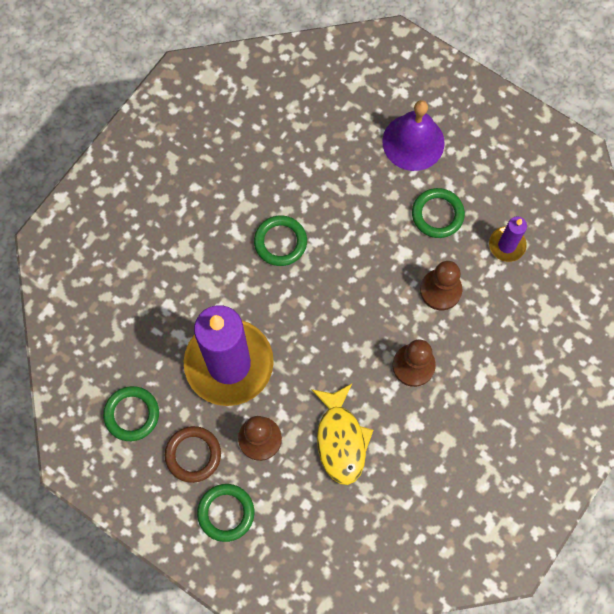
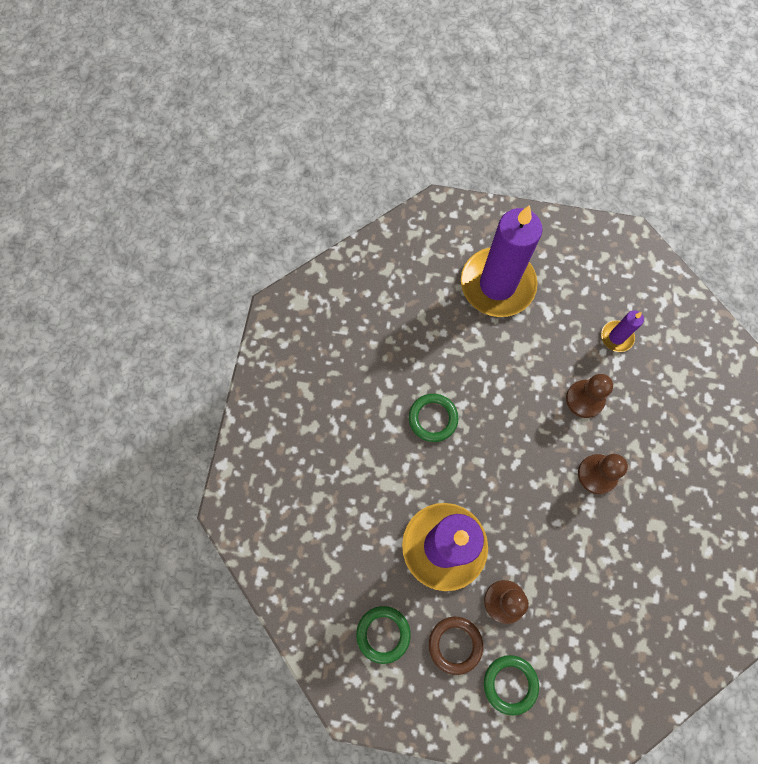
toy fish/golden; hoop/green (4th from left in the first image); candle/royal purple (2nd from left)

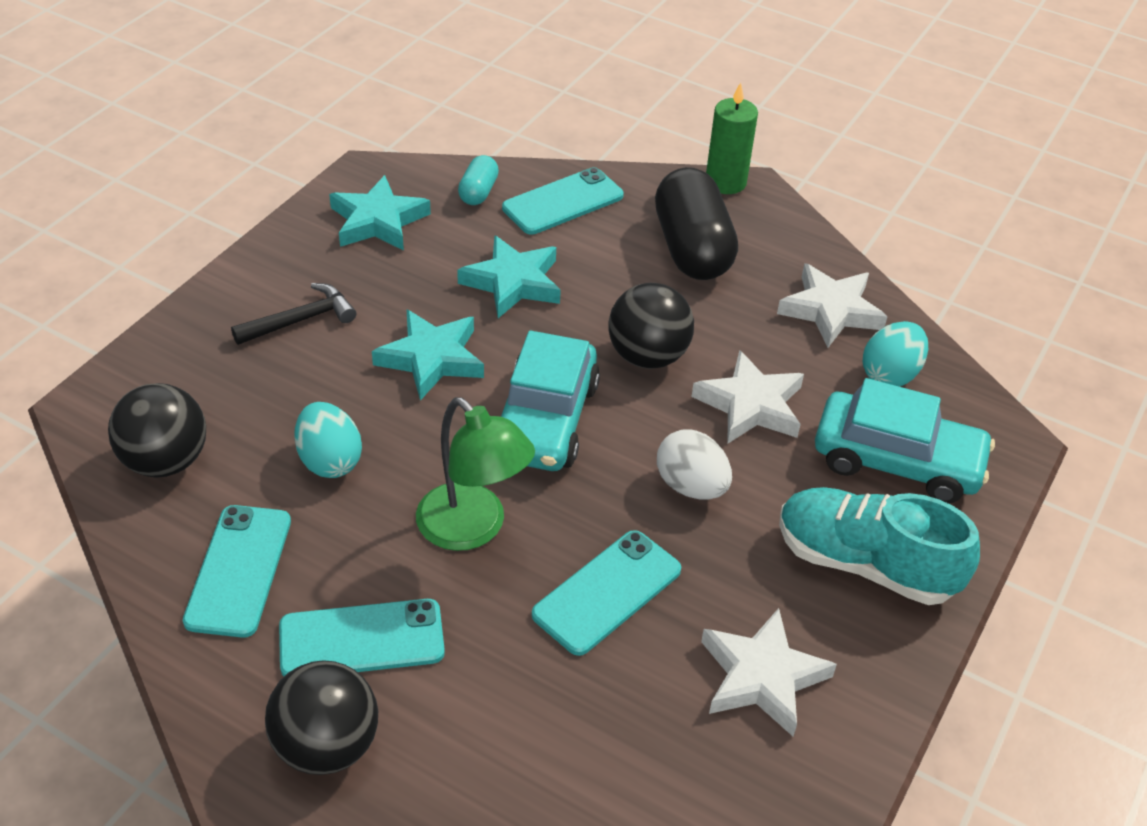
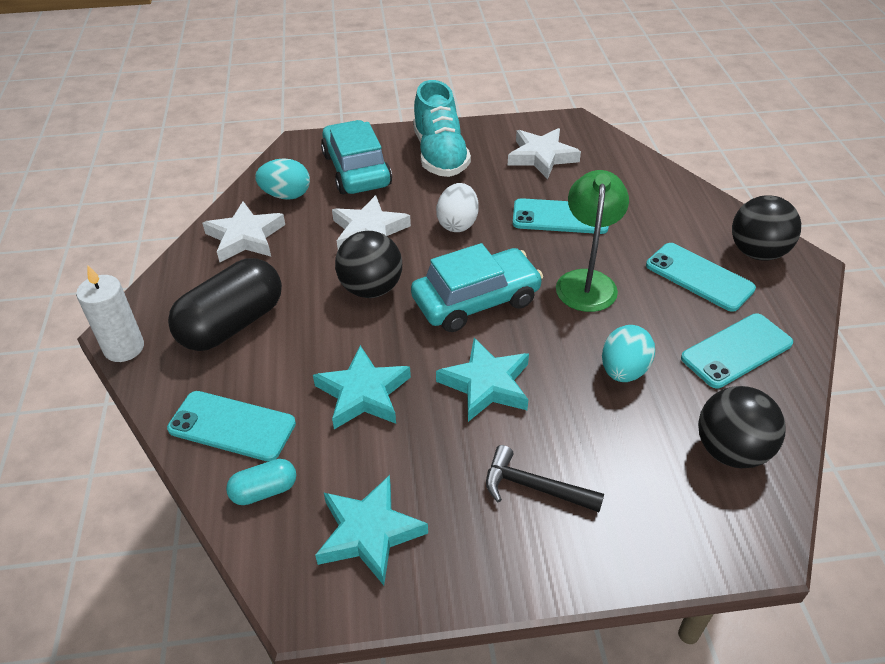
candle/white

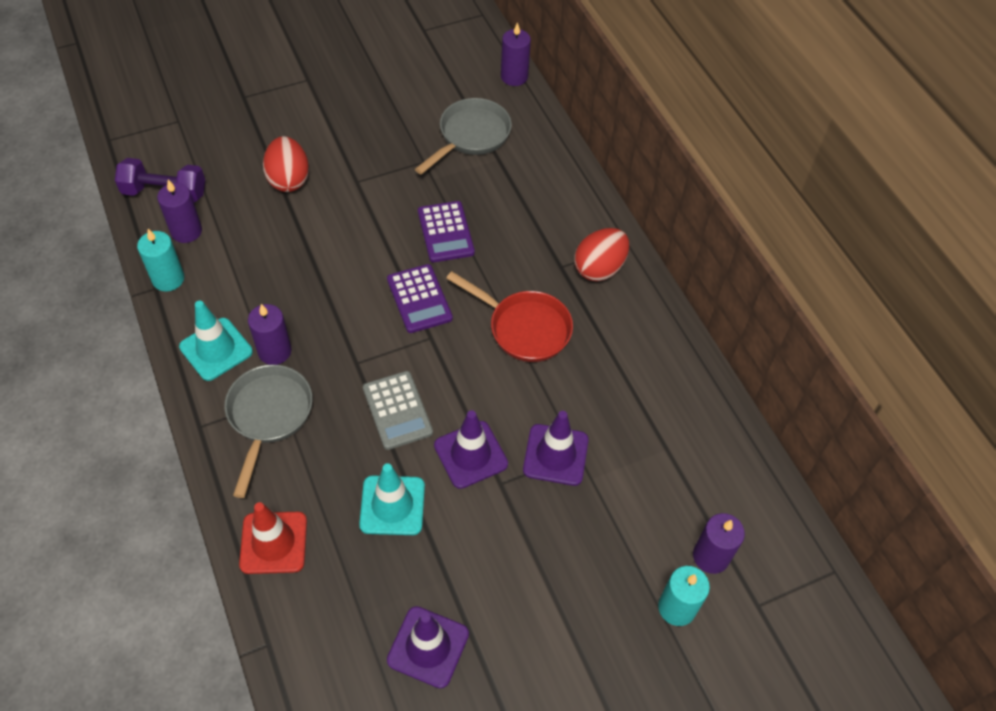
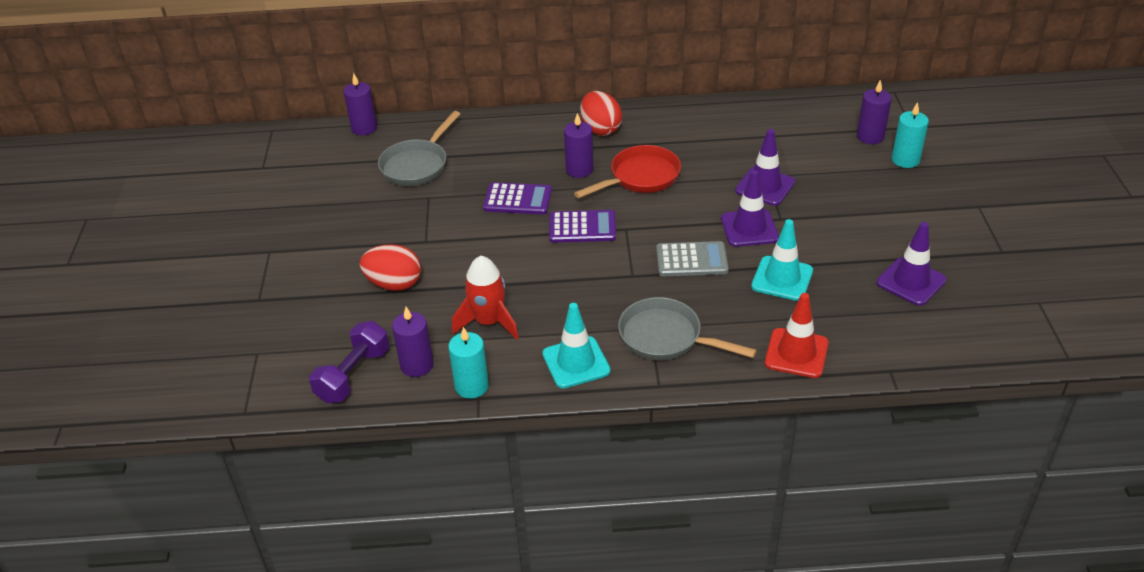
toy rocket/red; candle/royal purple (3rd from left); pan/grey (1st from left)

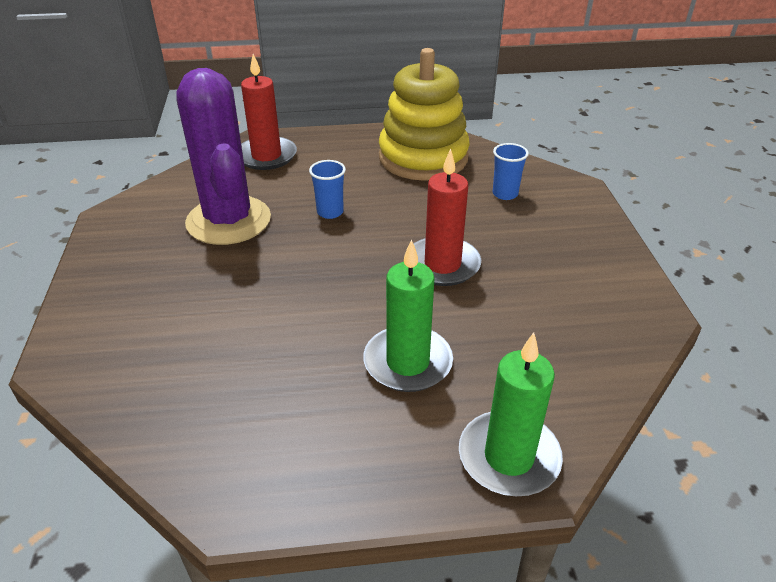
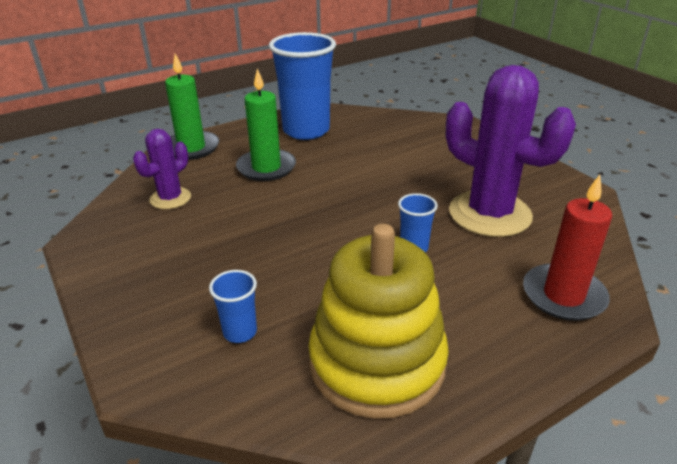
candle/red (2nd from left in the first image); cactus/royal purple (1st from left); cup/cobalt (2nd from left)

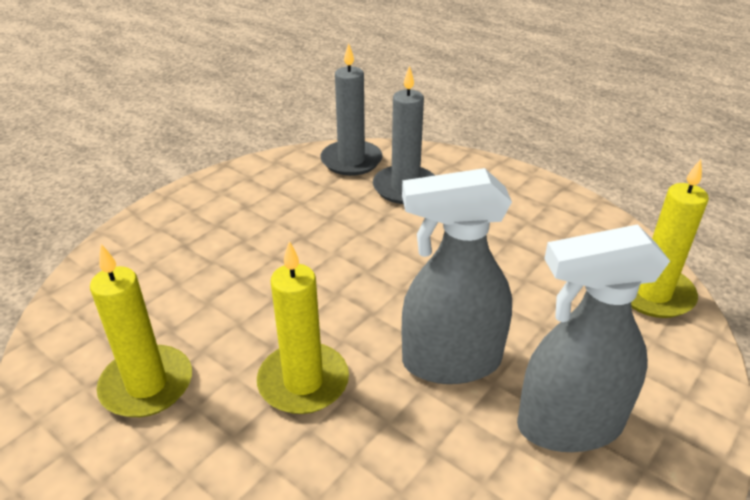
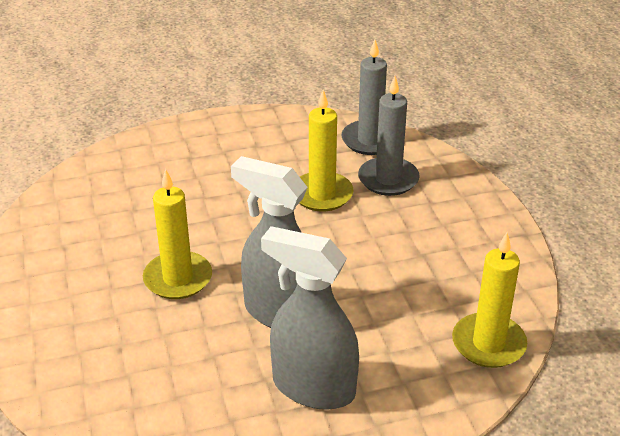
candle/golden (2nd from left)

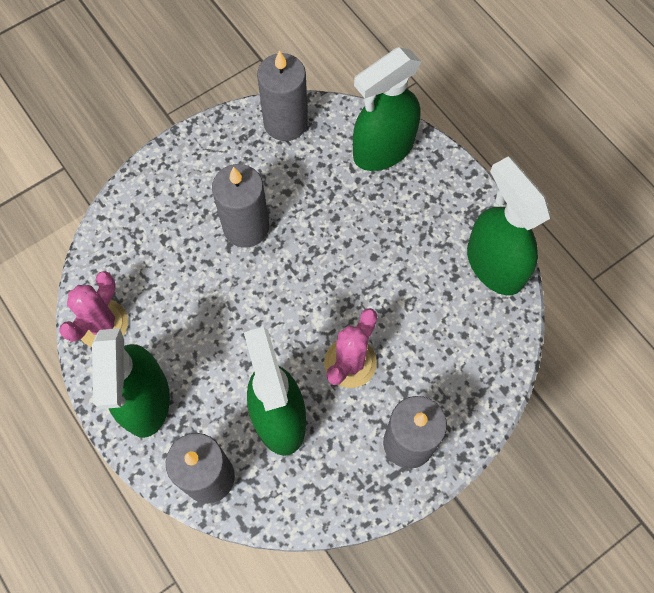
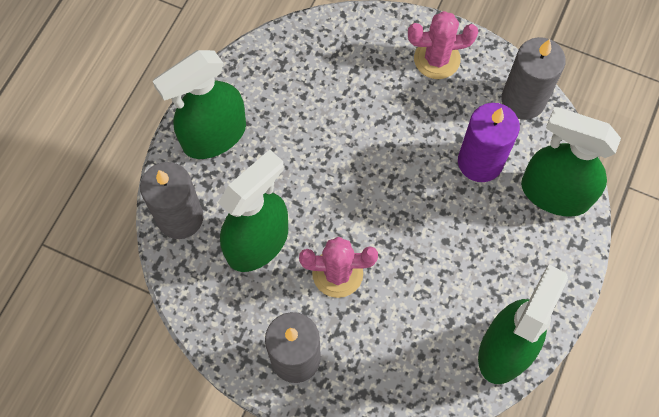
candle/grey (2nd from left in the first image); candle/royal purple; cactus/rose-pink (2nd from left)

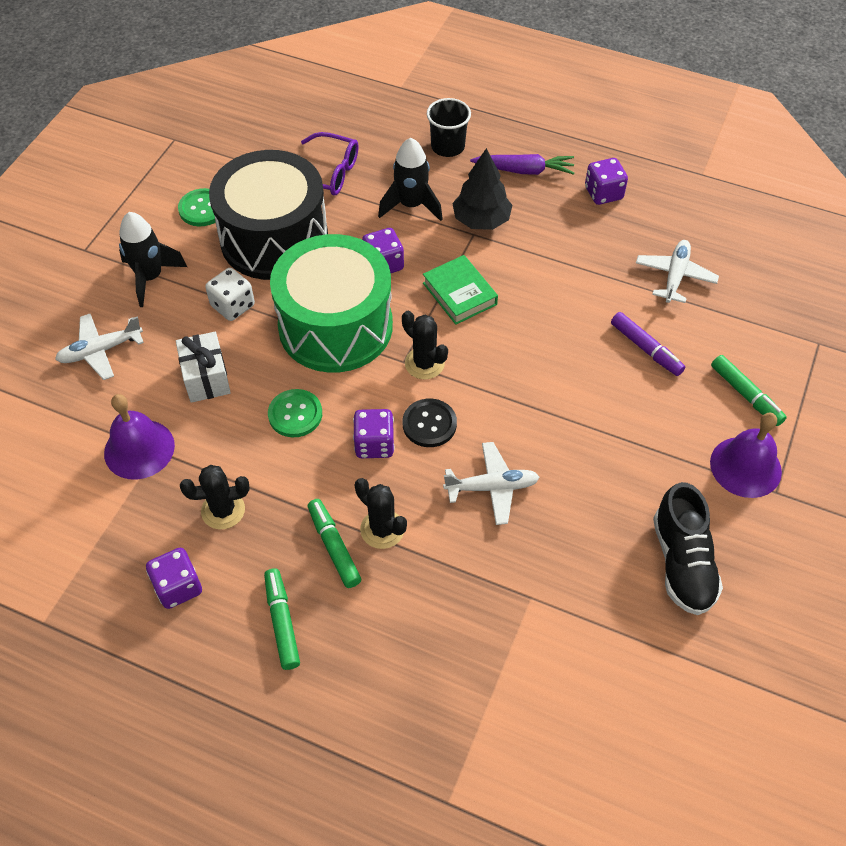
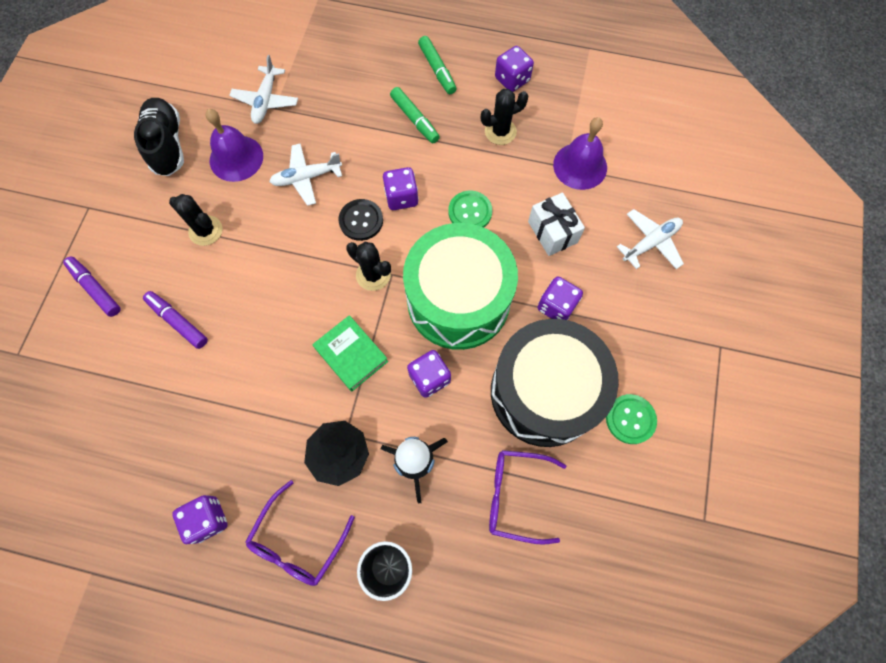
toy rocket/black (1st from left in the first image); cactus/black (1st from left); toy plane/white (1st from left); school bell/royal purple (1st from left); glasses/royal purple (1st from left); die/royal purple (5th from left); marker pen/royal purple (1st from left)

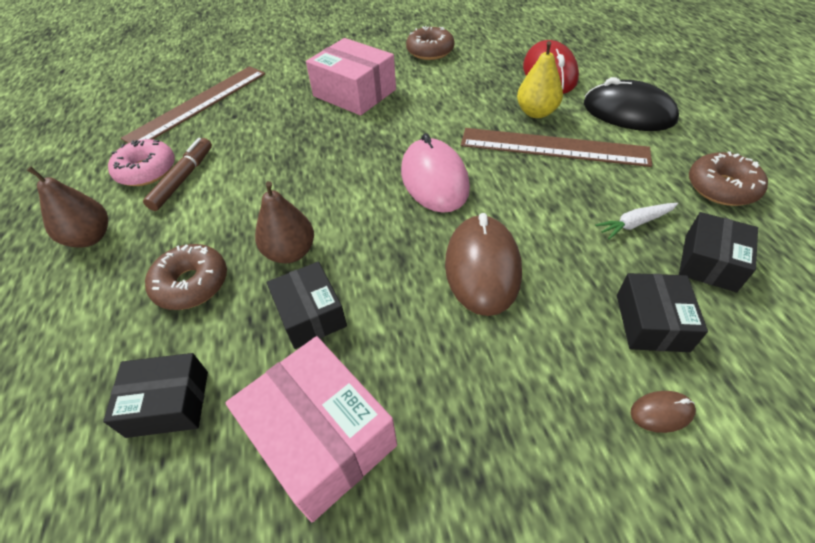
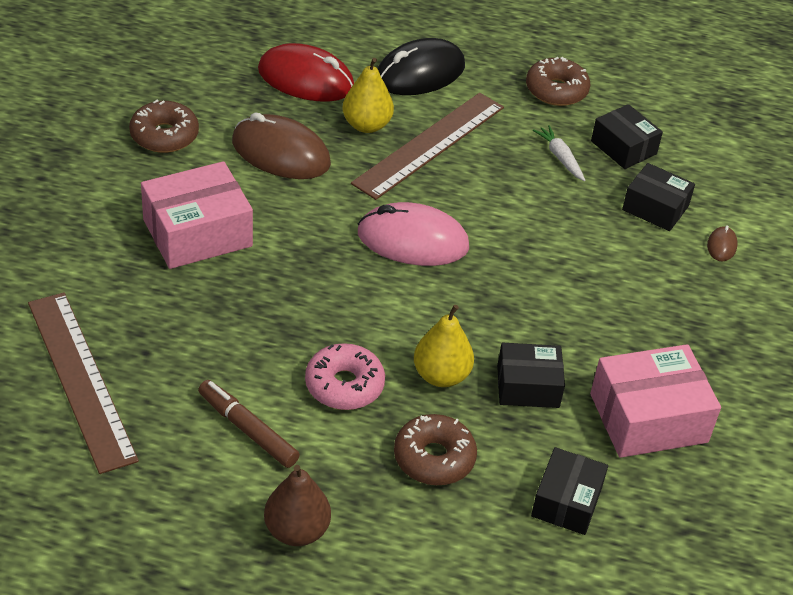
doughnut/rose-pink; computer mouse/brown (1st from left); pear fruit/golden (2nd from left); carrot/white

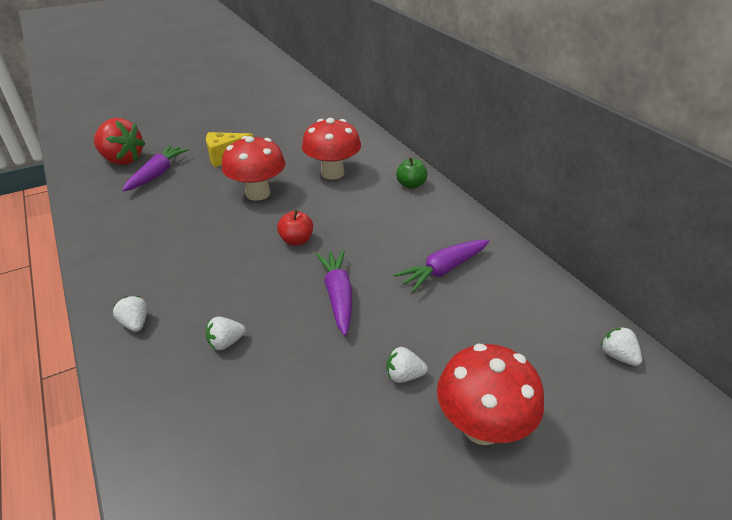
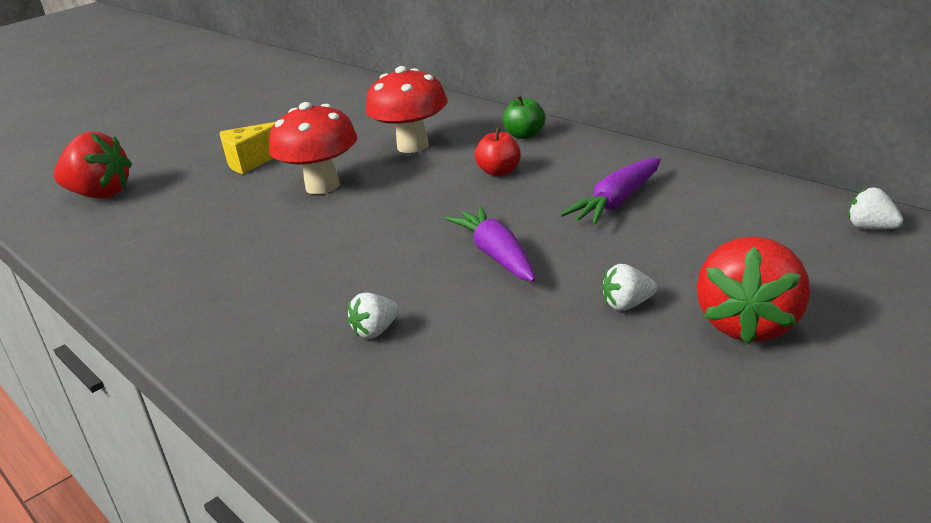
toy strawberry/white (1st from left in the first image); carrot/royal purple (1st from left in the first image); apple/red; toy strawberry/red (2nd from left)

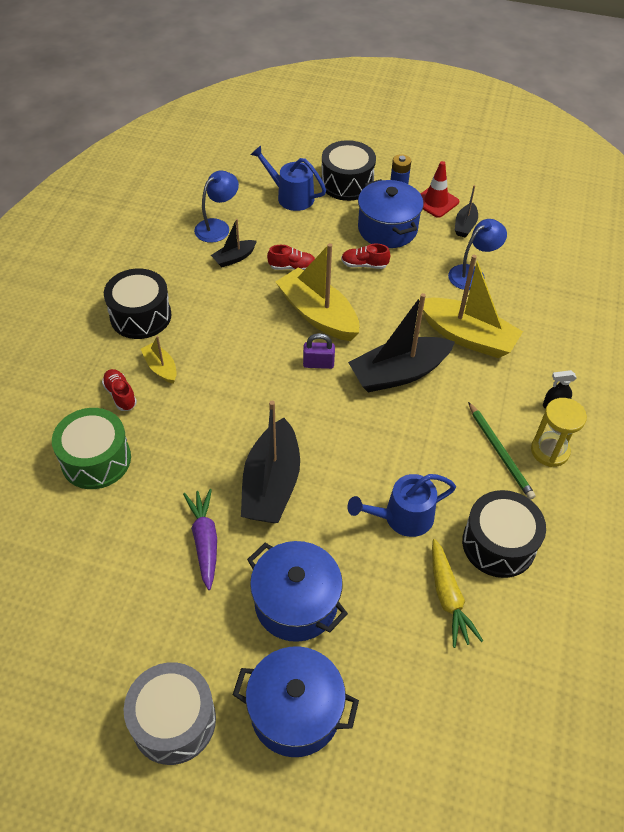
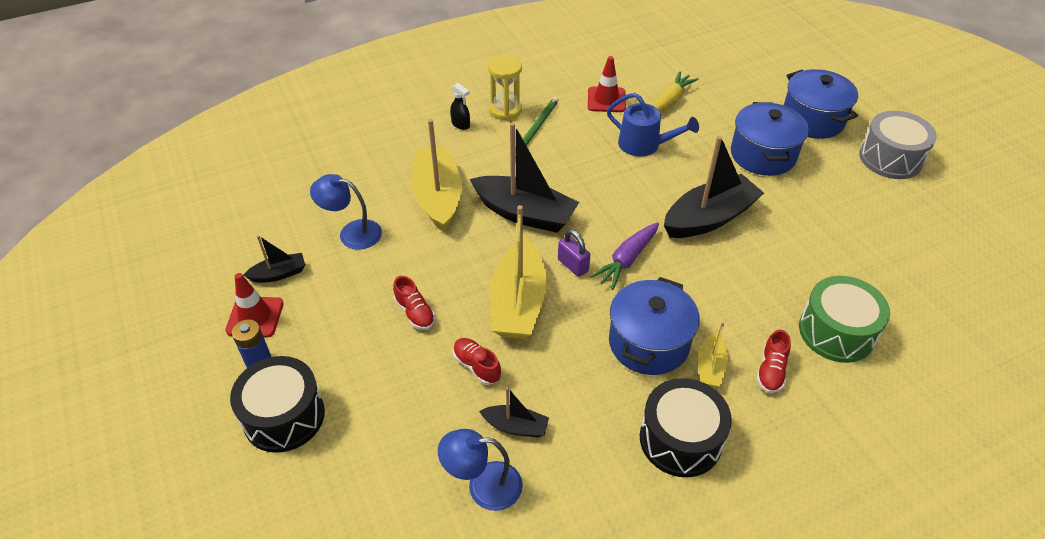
watering can/cobalt (1st from left in the first image); carrot/royal purple; stockpot/cobalt (1st from left); traffic cone/red (2nd from left)

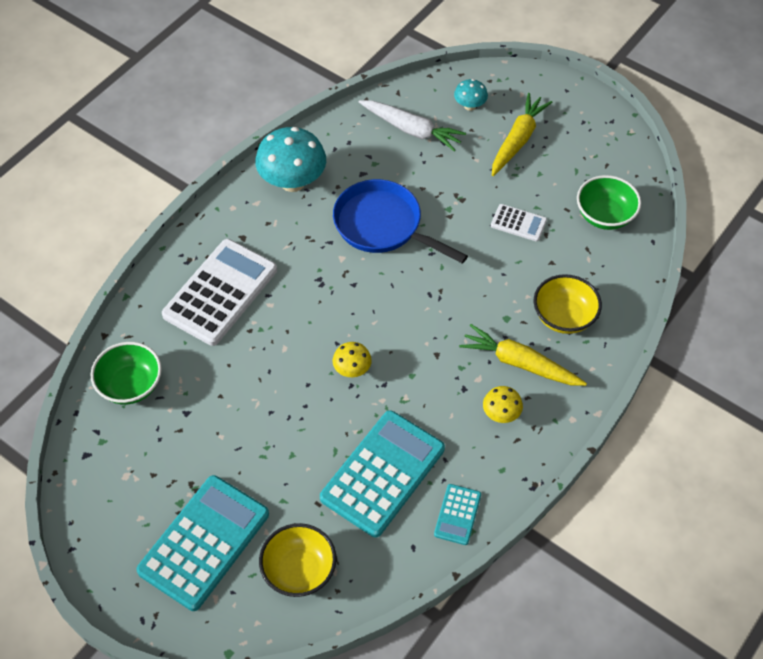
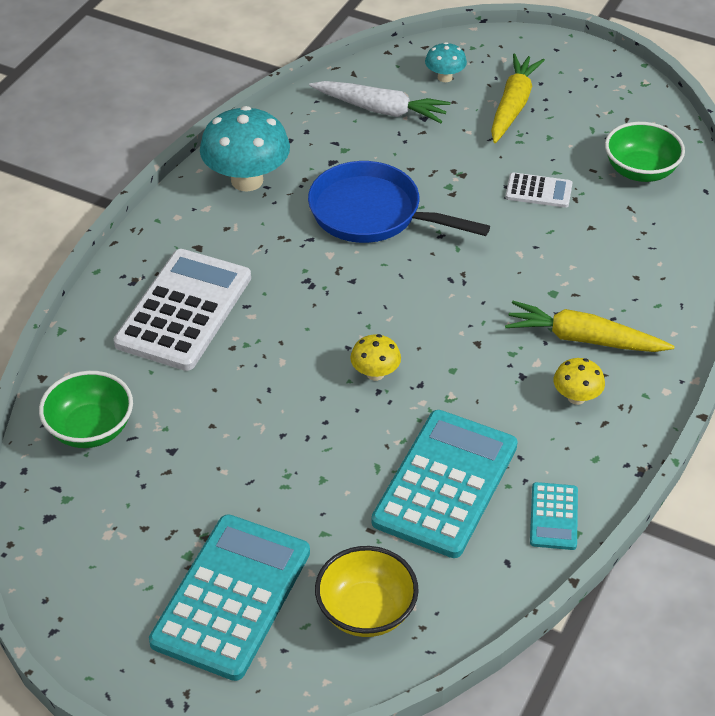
deep dish/golden (2nd from left in the first image)

